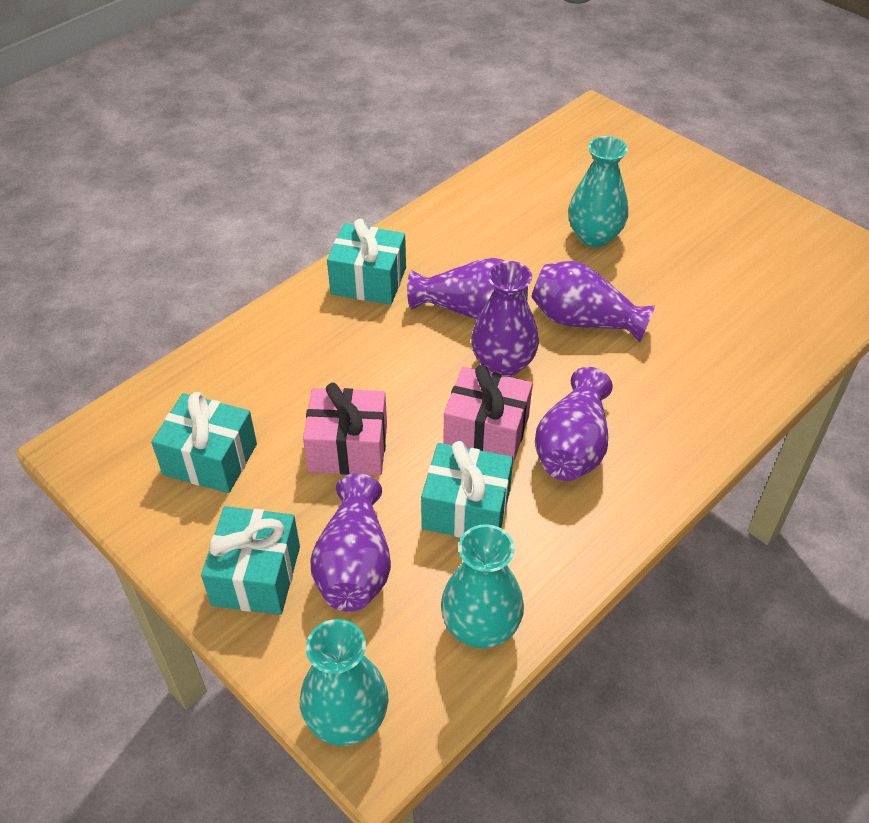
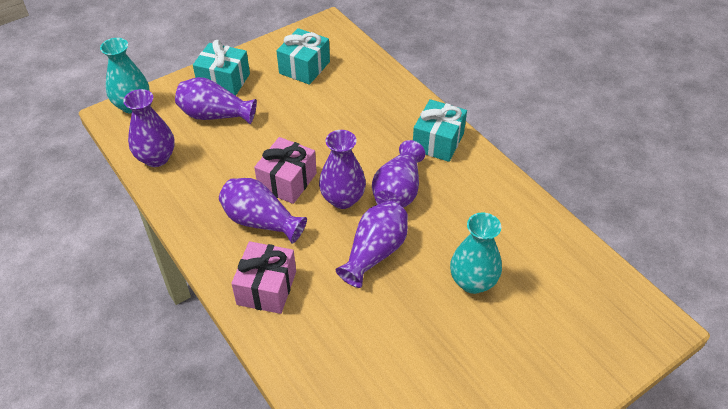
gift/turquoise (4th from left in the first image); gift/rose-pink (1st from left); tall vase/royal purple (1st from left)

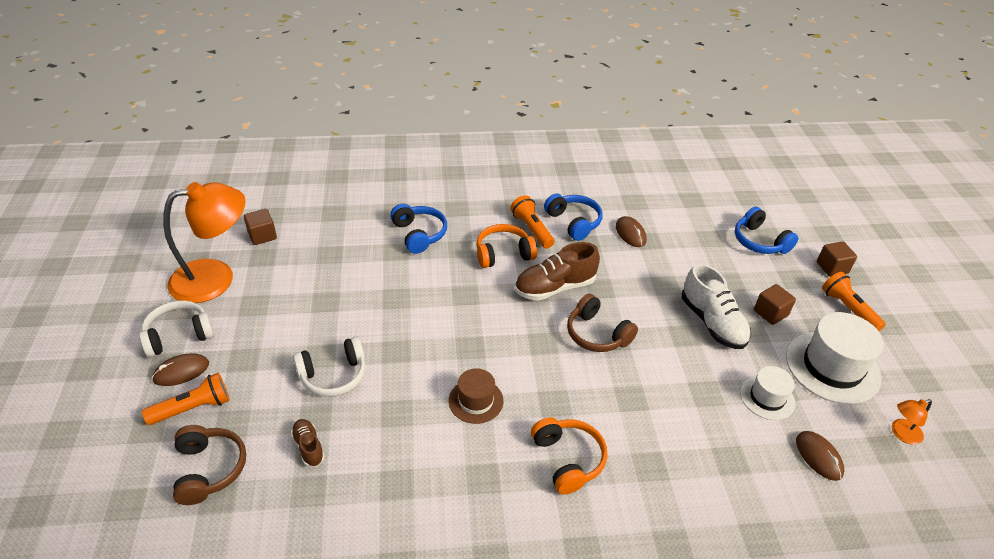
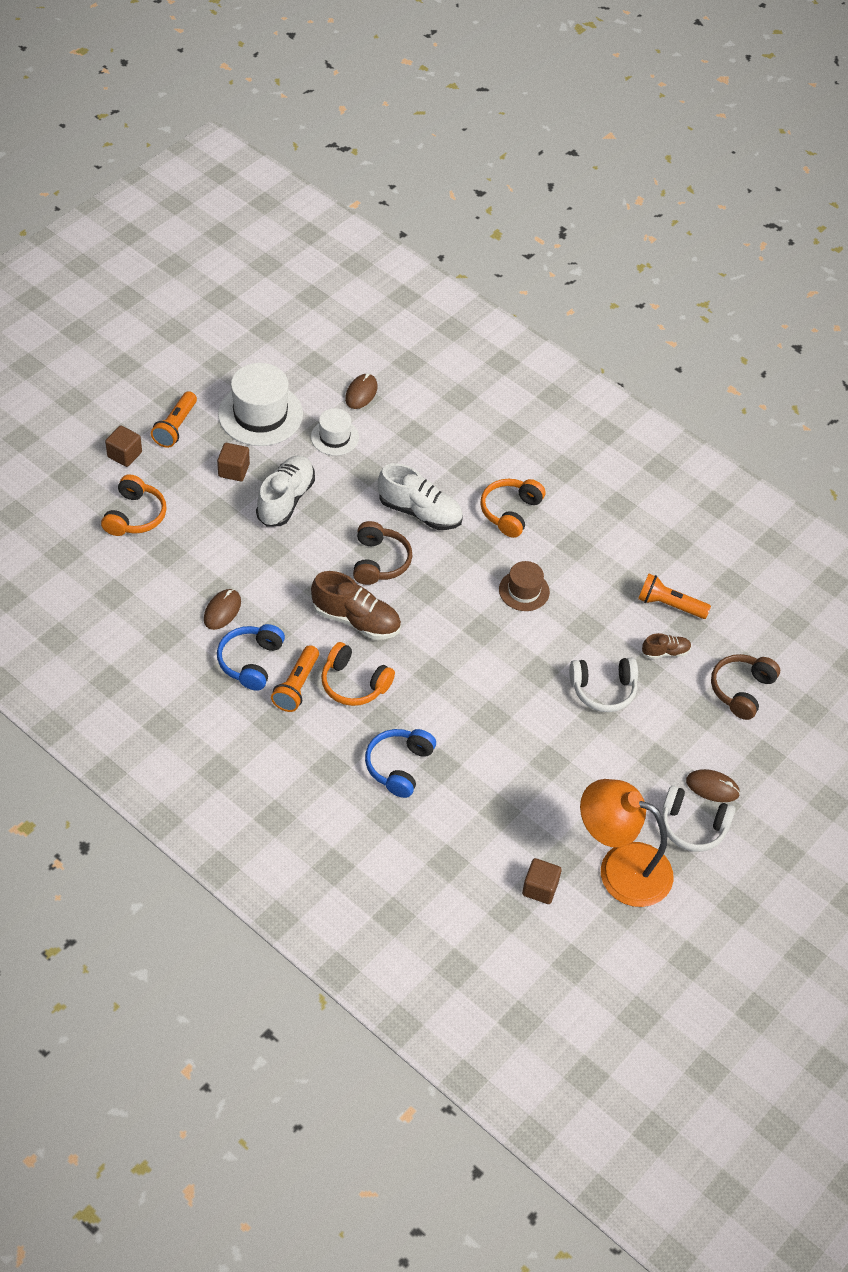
lamp/bright orange (2nd from left in the first image); sneaker/white (2nd from left); flashlight/bright orange (3rd from left); headset/bright orange (1st from left); sneaker/brown (2nd from left); headset/white (1st from left)

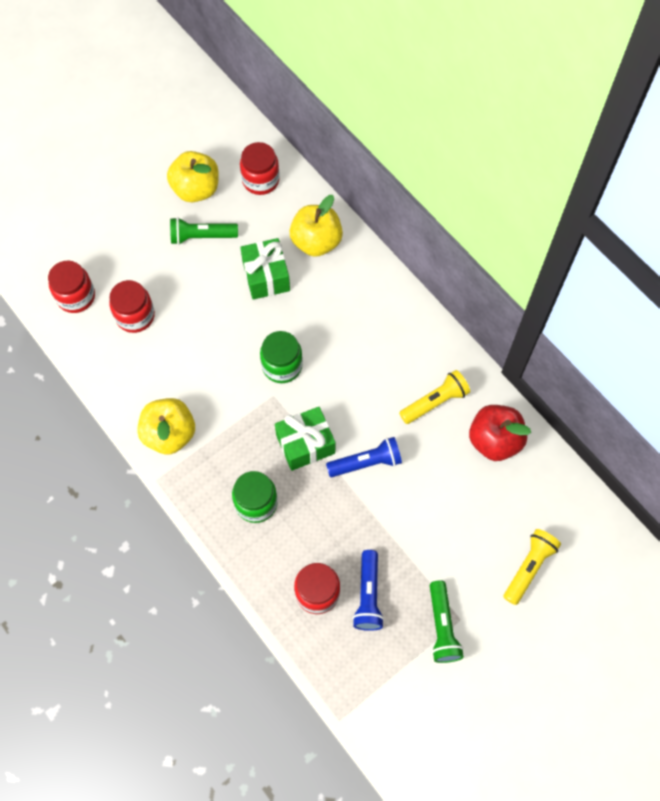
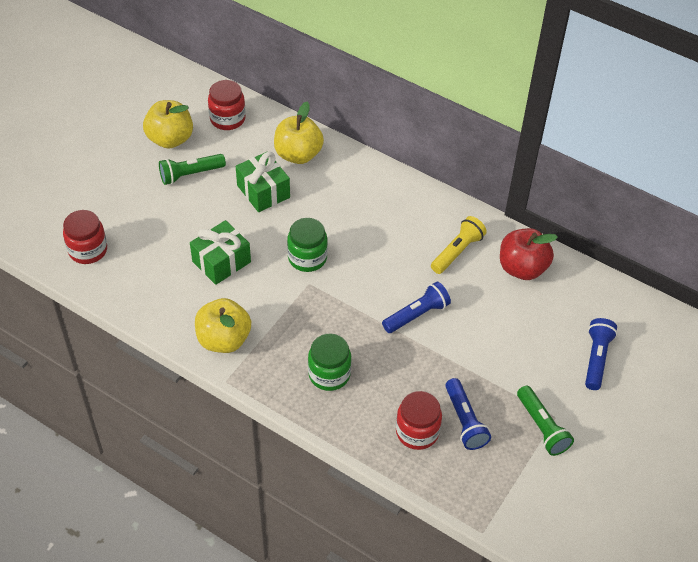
jam jar/red (2nd from left in the first image); gift/green (1st from left); flashlight/cobalt (3rd from left)

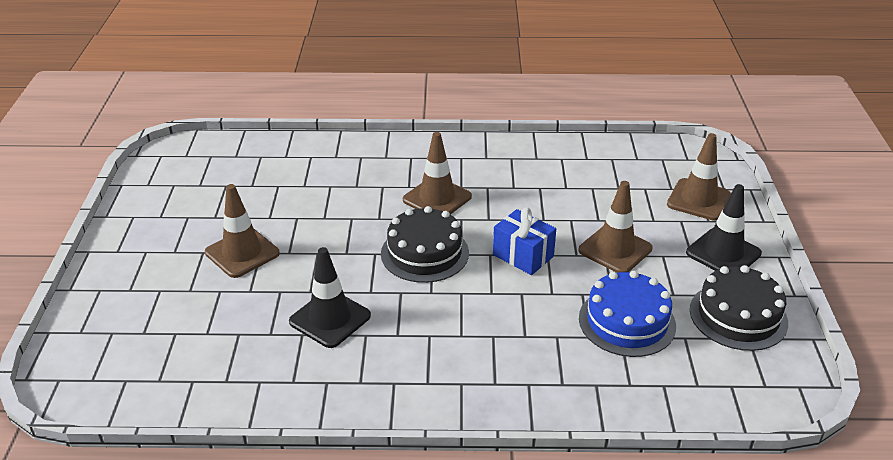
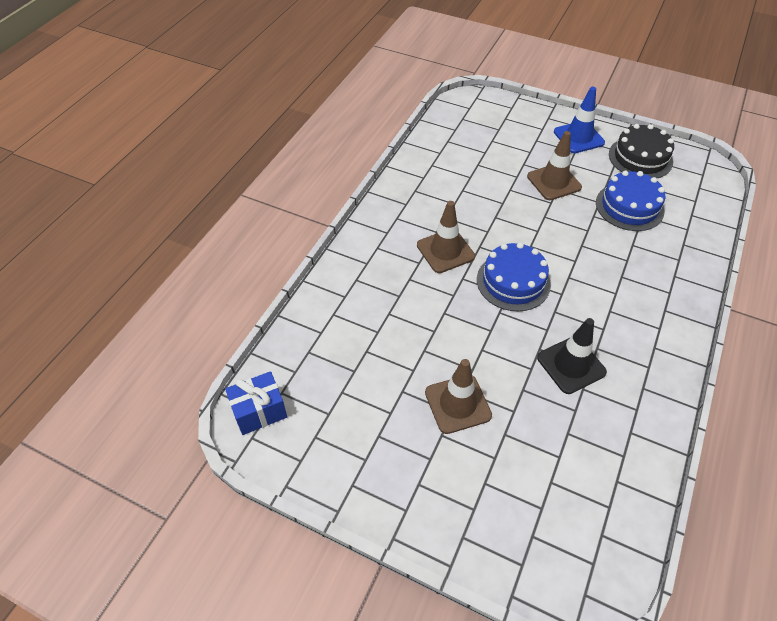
traffic cone/brown (4th from left in the first image); gift/cobalt; layer cake/cobalt (1st from left); traffic cone/cobalt

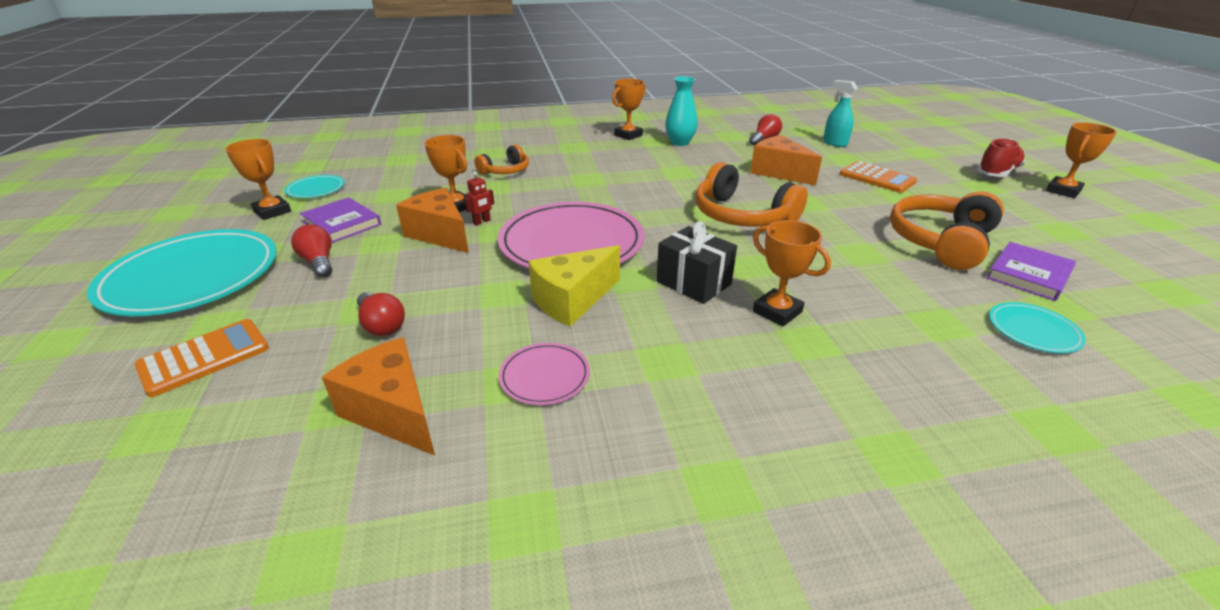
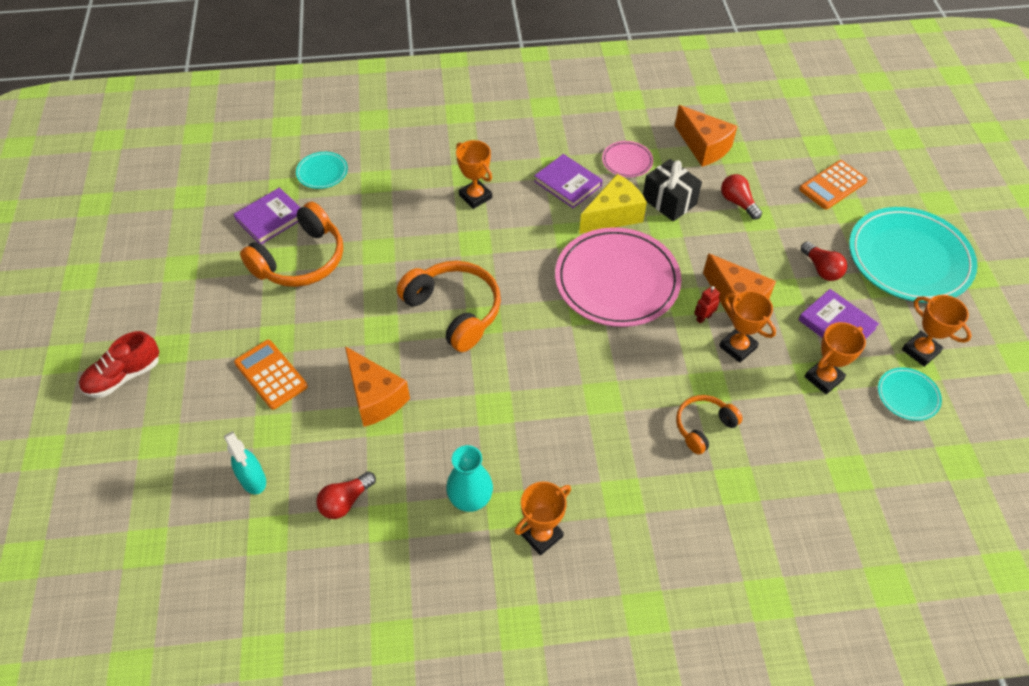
book/royal purple (2nd from left); gift/black; prize cup/bright orange (4th from left)

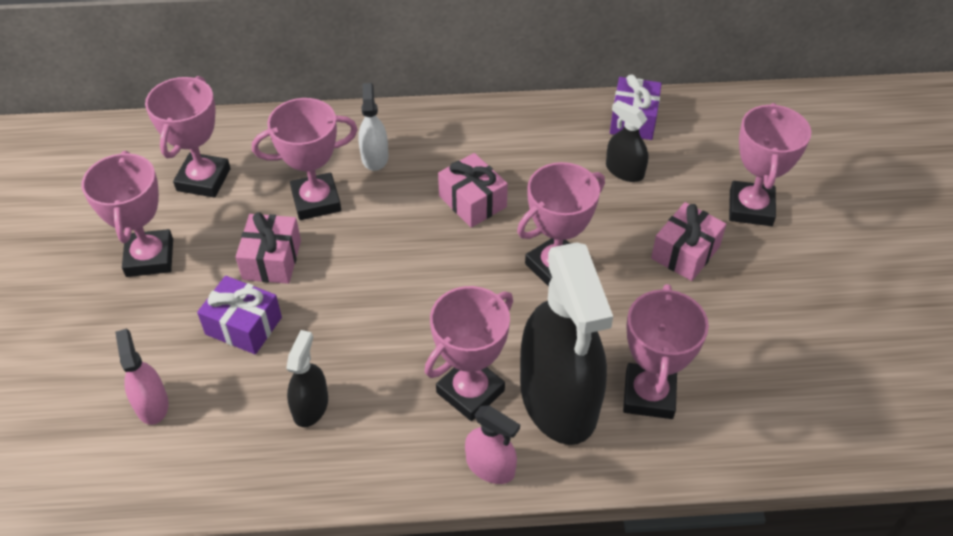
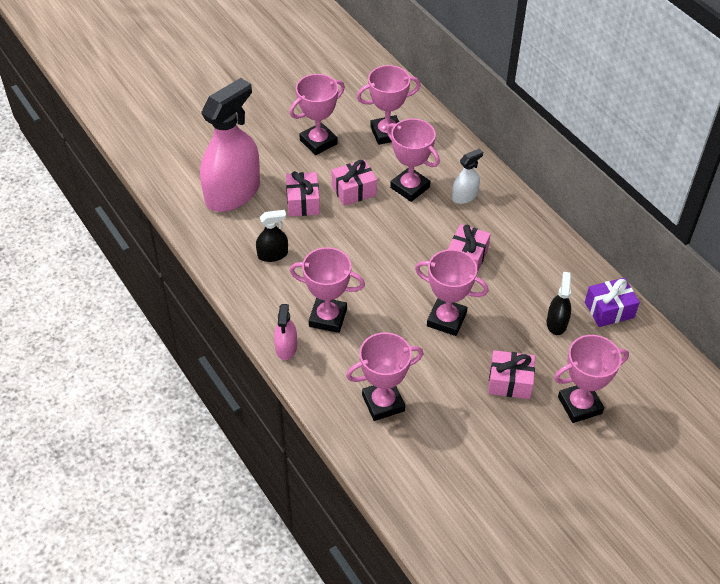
sprayer/black (2nd from left in the first image); gift/rose-pink (1st from left); sprayer/rose-pink (1st from left)

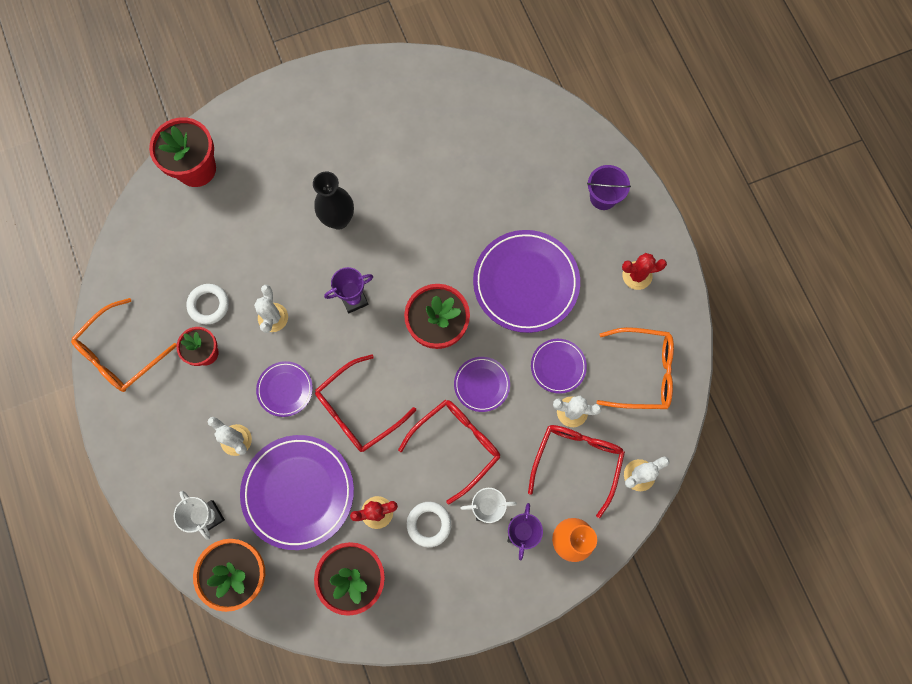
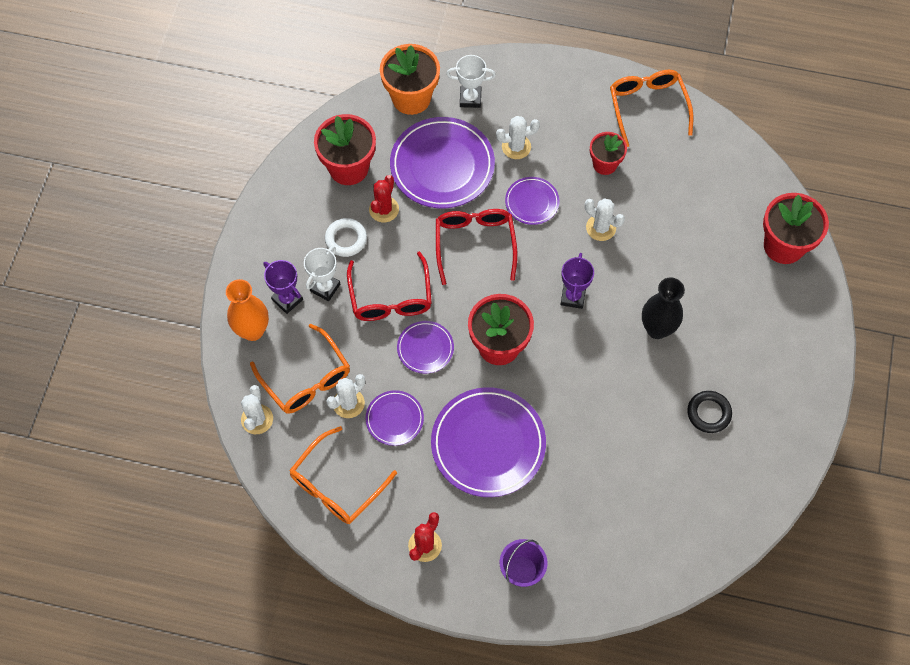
hoop/white (1st from left in the first image); hoop/black; glasses/bright orange (1st from left)

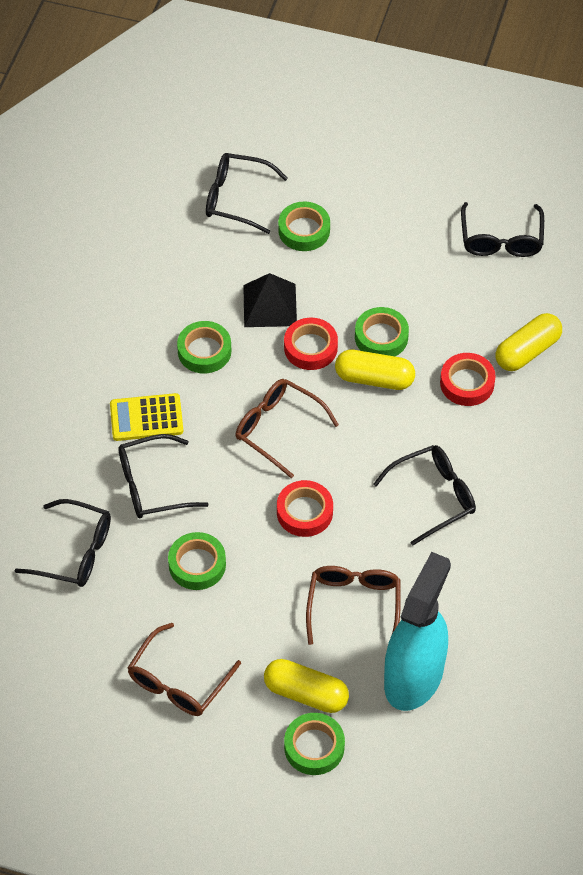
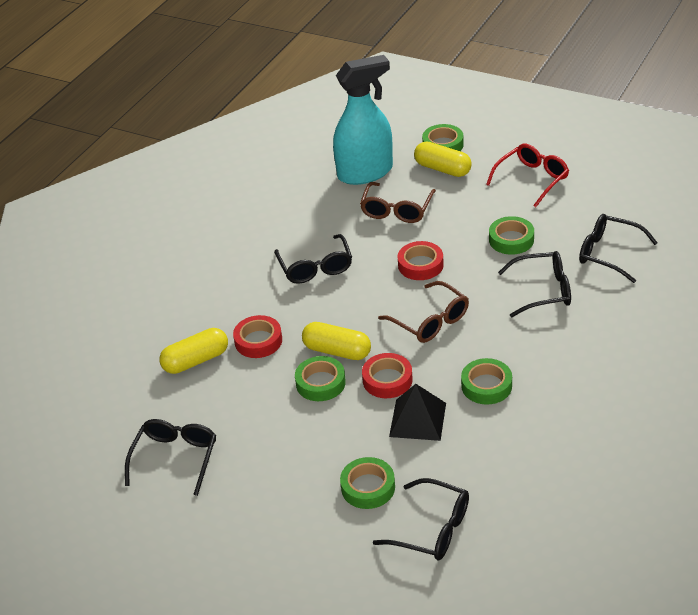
calculator/golden; glasses/red; glasses/black (2nd from left); sprayer/turquoise

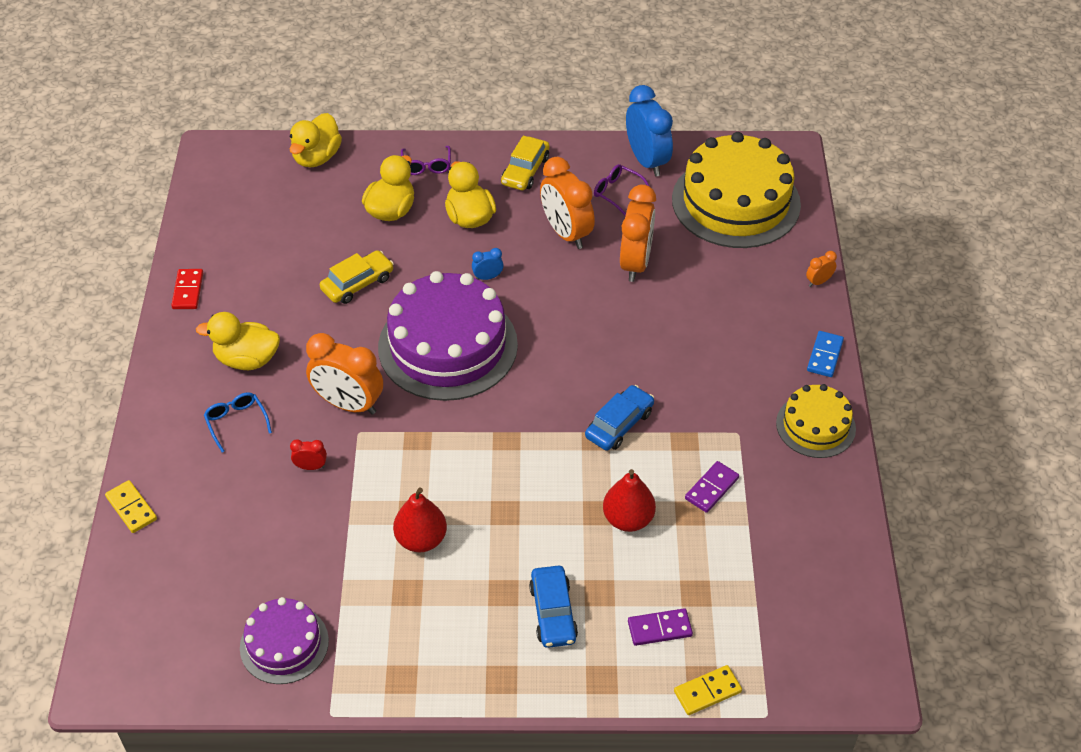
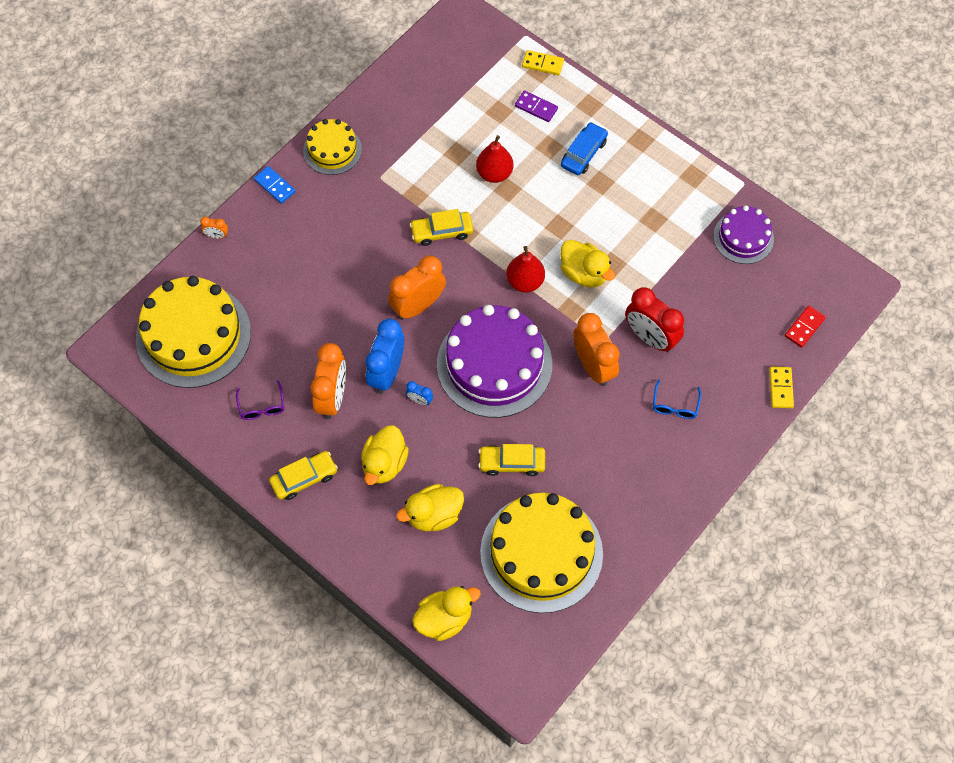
glasses/royal purple (1st from left in the first image); domino tile/royal purple (2nd from left in the first image); layer cake/golden (3rd from left); domino tile/red; rubber duck/golden (4th from left); pear fruit/red (2nd from left); bedside clock/bright orange (3rd from left); bedside clock/cobalt (1st from left); automobile/golden (2nd from left); domino tile/cobalt; bedside clock/red

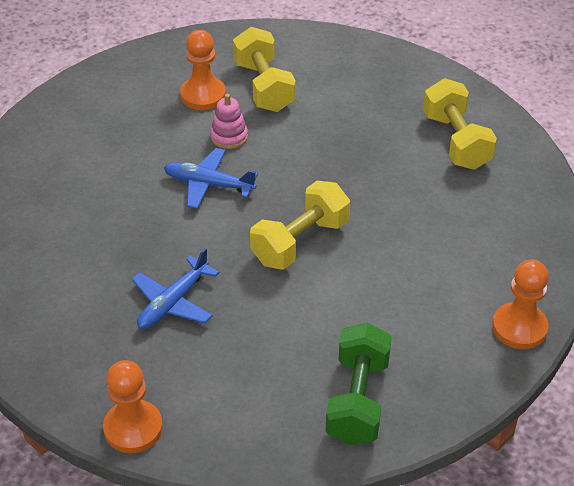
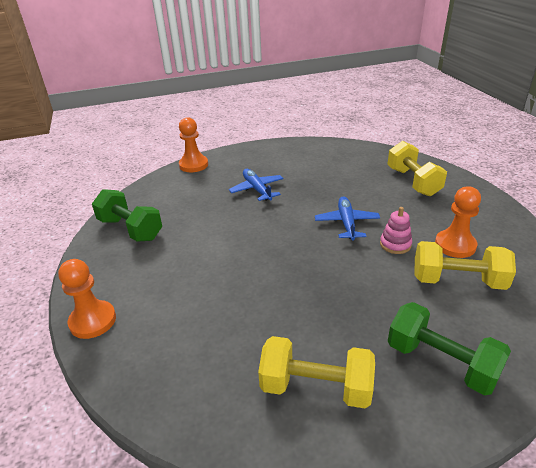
free weight/green (2nd from left); free weight/golden (2nd from left); toy plane/cobalt (2nd from left)

